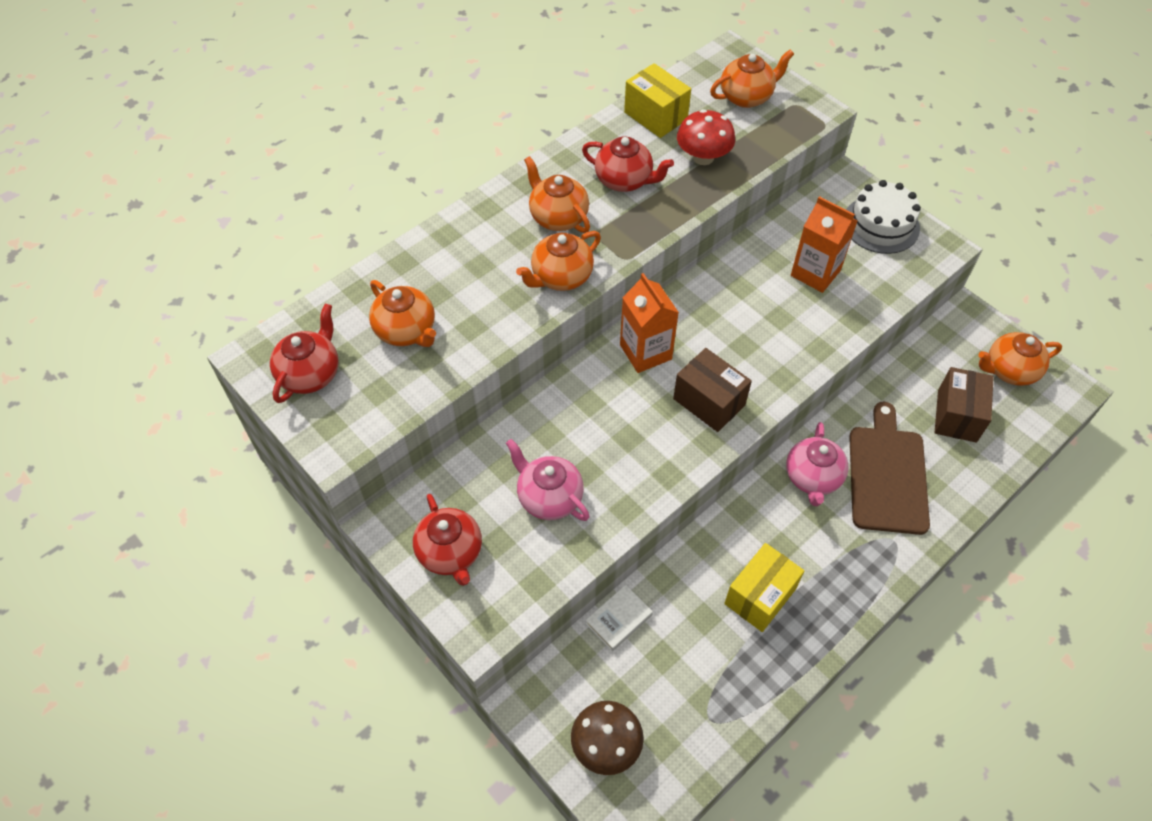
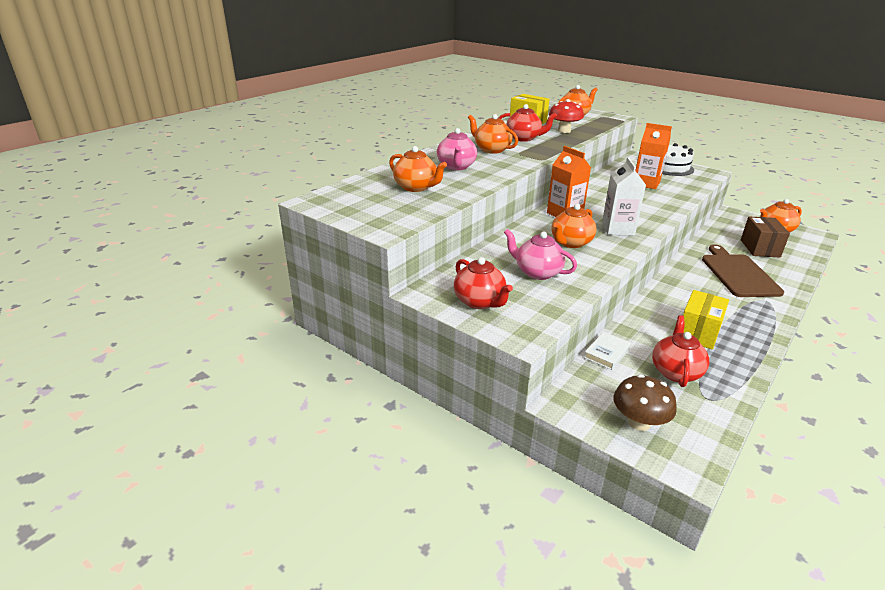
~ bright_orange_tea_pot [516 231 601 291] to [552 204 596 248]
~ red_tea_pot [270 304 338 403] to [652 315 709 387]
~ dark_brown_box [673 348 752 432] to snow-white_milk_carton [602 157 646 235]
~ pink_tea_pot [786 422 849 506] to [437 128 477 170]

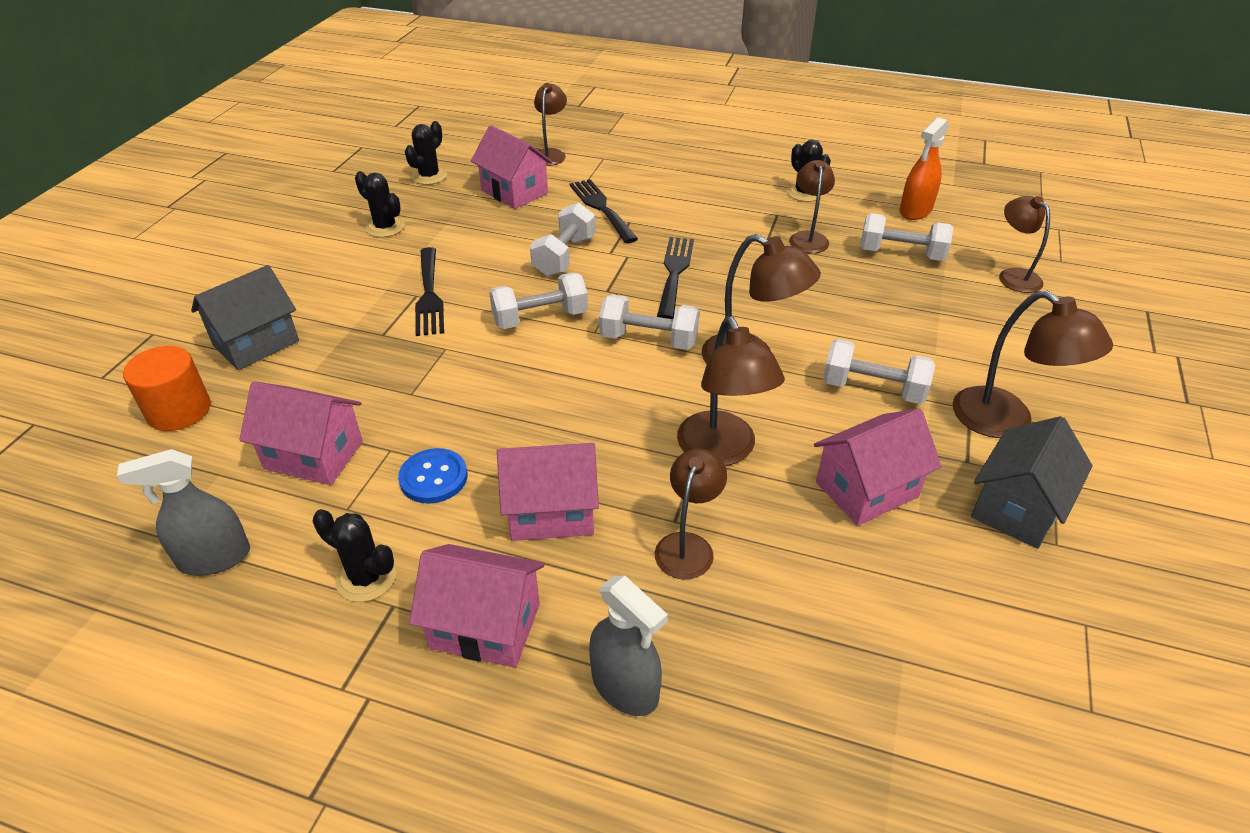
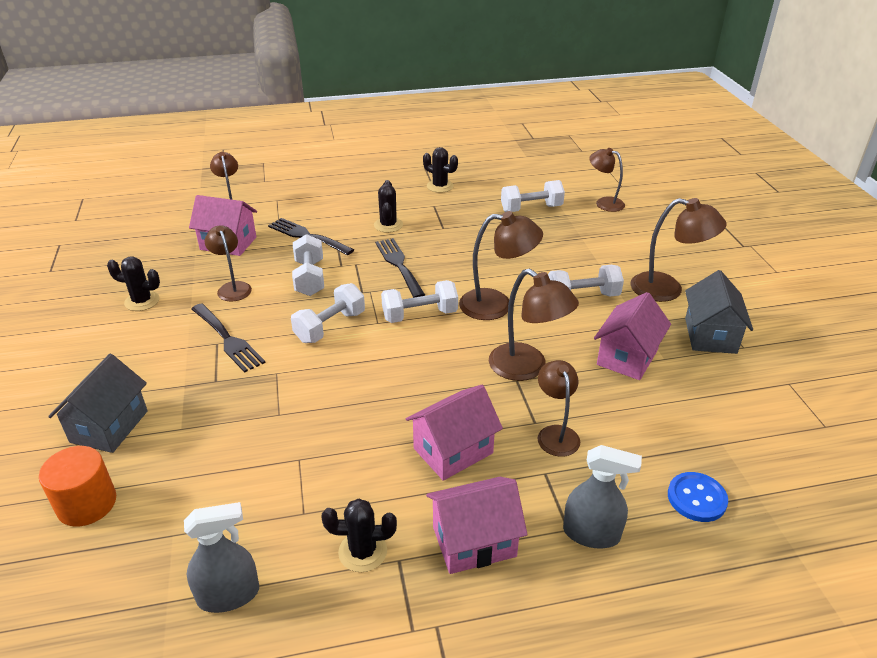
- bright_orange_spray_bottle [900 117 949 220]
~ black_cactus [405 121 447 185] to [374 180 403 233]
~ dark_brown_lamp [789 160 835 253] to [205 225 252 301]
- pink_house [239 381 363 485]
~ blue_shirt_button [398 448 468 504] to [668 472 728 522]
~ gray_spray_bottle [117 449 250 576] = [184 502 259 613] 150 degrees counterclockwise

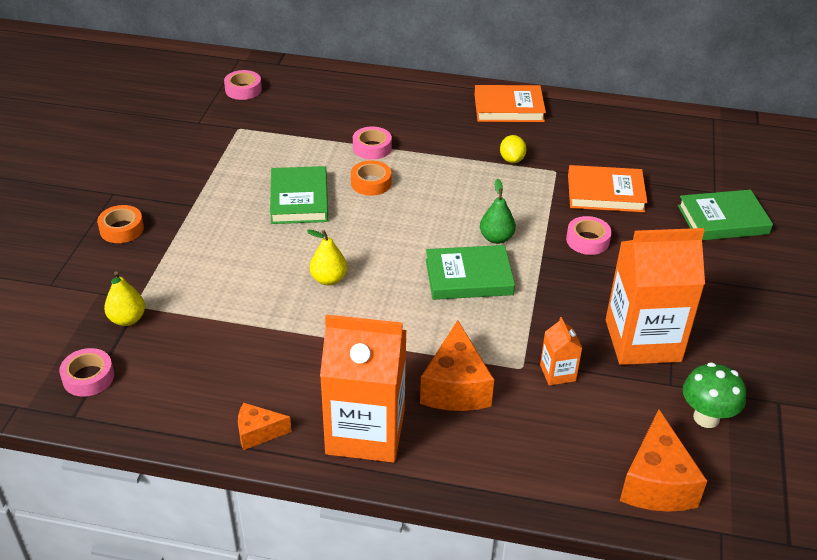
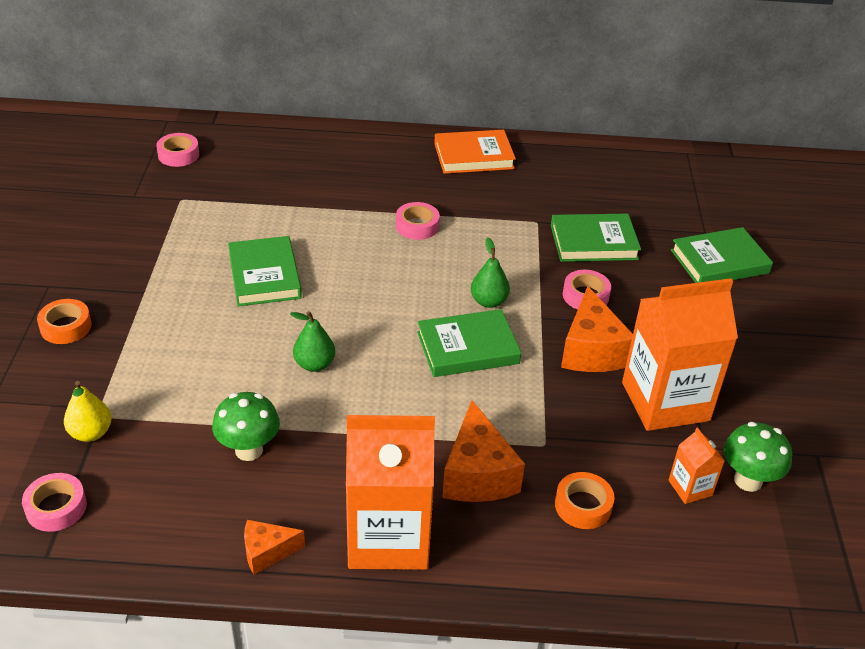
~ pink_tape [353 127 392 160] to [396 202 440 240]
- golden_citrus_fruit [500 135 527 163]
~ bright_orange_tape [351 160 392 196] to [555 472 615 529]
~ bright_orange_hardback [568 165 647 212] to emerald_hardback [551 214 641 262]
~ golden_pear [307 230 347 285] to emerald_pear [290 311 335 372]
~ bright_orange_milk_carton [540 317 583 386] to [669 427 725 504]
~ bright_orange_cheese [620 410 707 512] to [561 286 633 372]
+ emerald_mushroom [212 392 280 461]

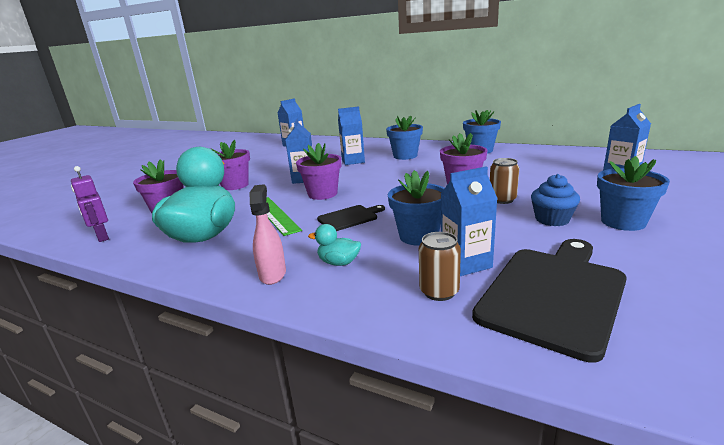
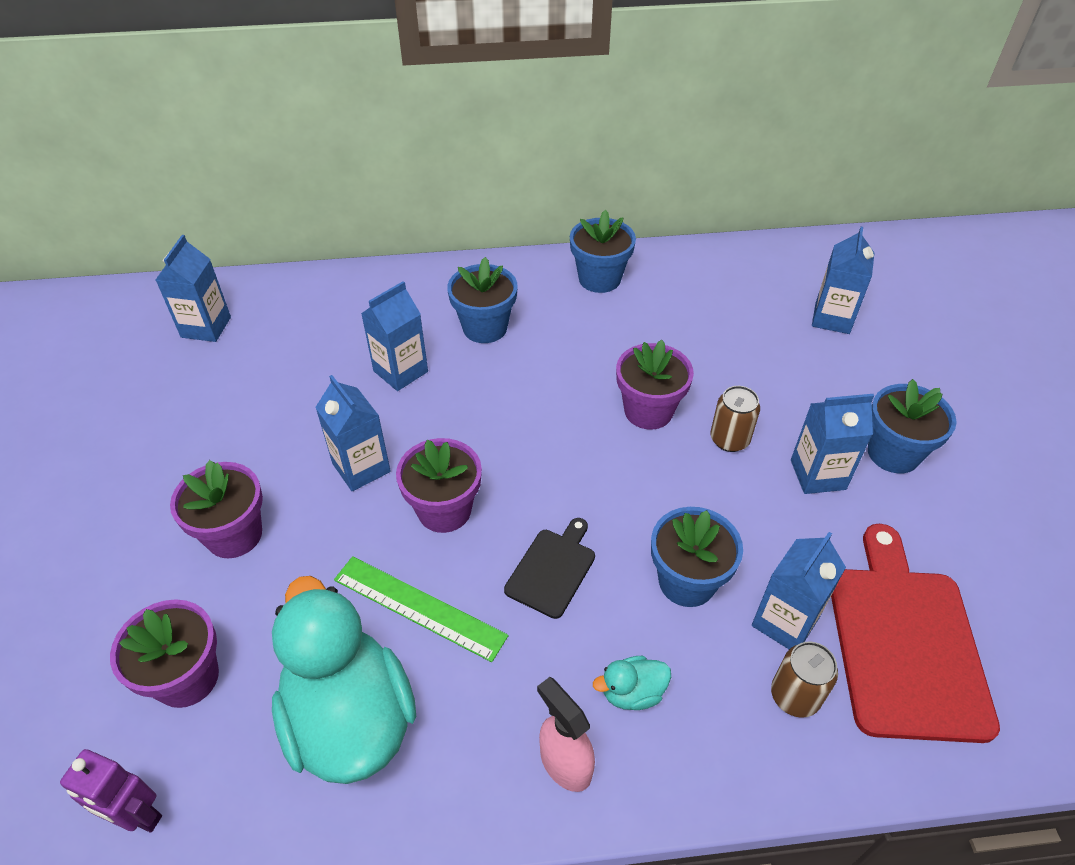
~ blue_cupcake [531 174 580 226] to blue_milk_carton [791 394 874 494]
~ black_chopping_board [472 239 627 363] to red_chopping_board [831 524 1000 743]

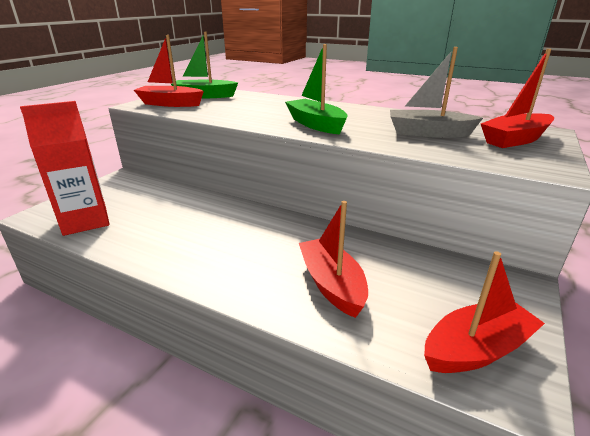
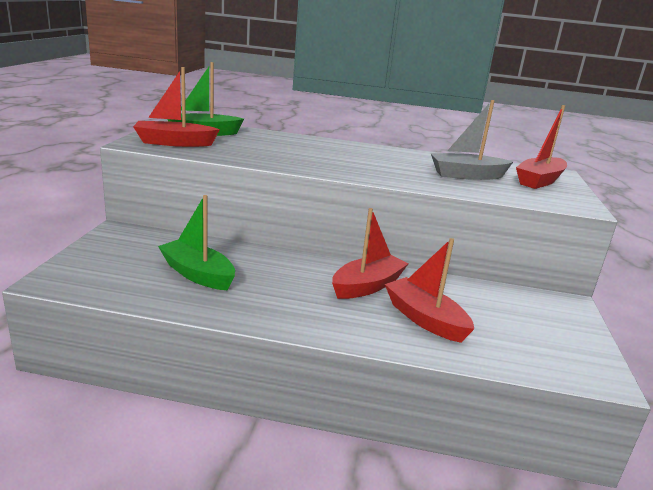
~ emerald_sailboat [285 44 348 135] to [158 195 235 290]
- red_milk_carton [20 101 110 236]
~ red_sailboat [424 251 545 373] to [332 208 408 299]

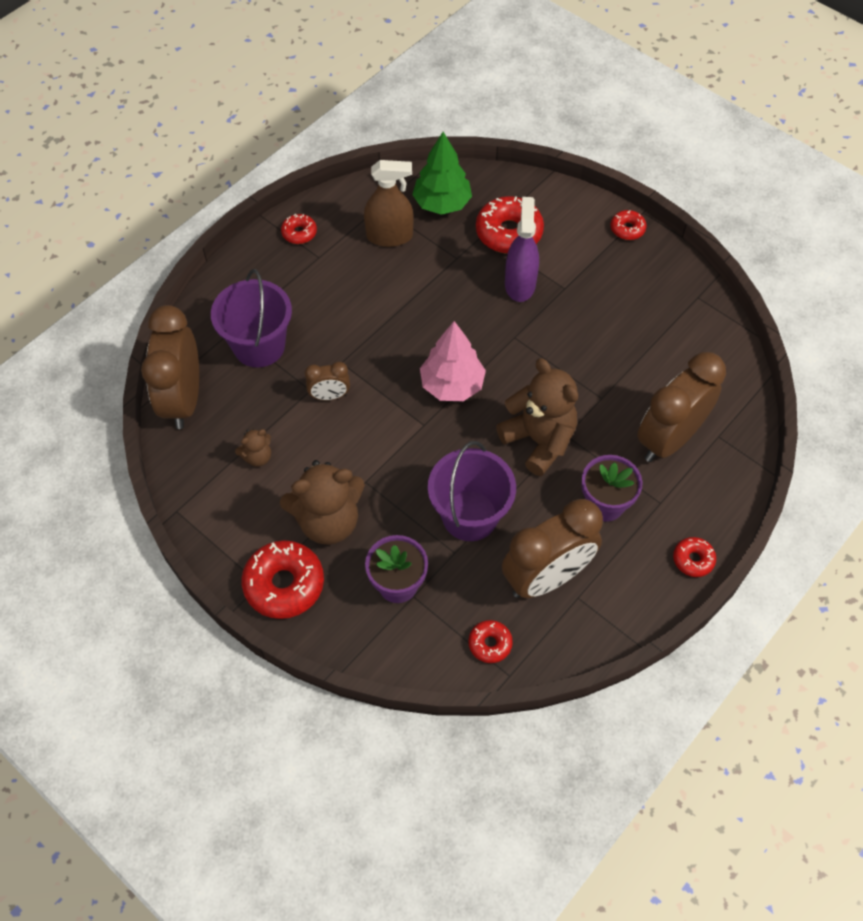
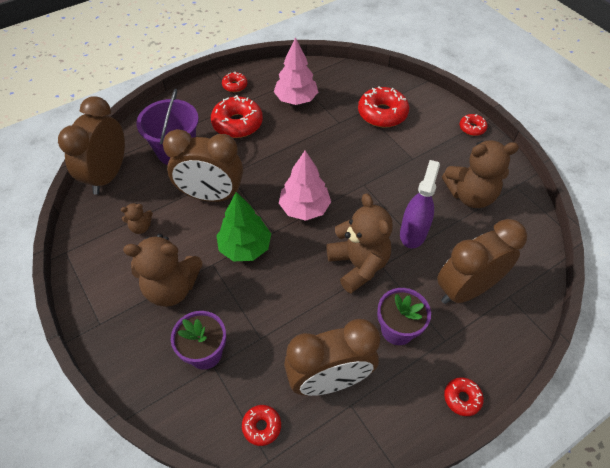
~ emerald_tree [412 132 472 215] to [216 192 271 261]
~ dark_brown_spray_bottle [364 160 414 247] to pink_tree [274 37 318 105]
~ purple_spray_bottle [505 197 539 302] to [400 160 440 248]
~ dark_brown_clock [305 362 350 401] = [163 129 243 202] x2.09
- purple_pail [428 441 516 541]
~ red_glazed_donut [241 540 324 619] to [211 95 263 138]
+ dark_brown_teddy [442 140 519 208]

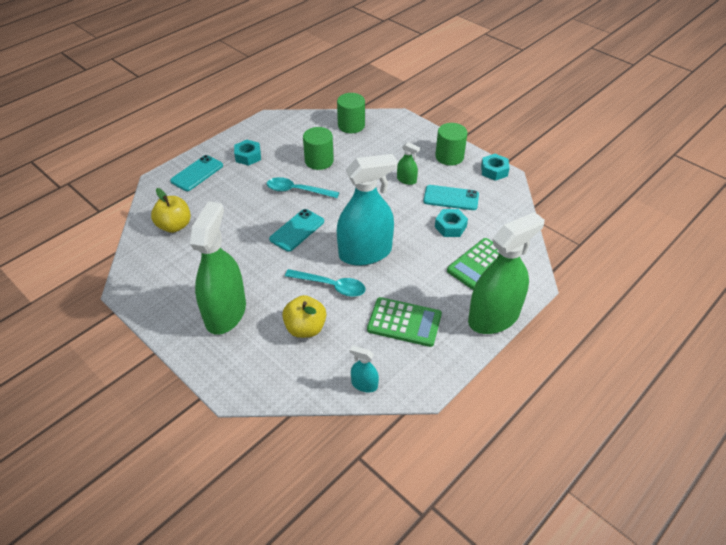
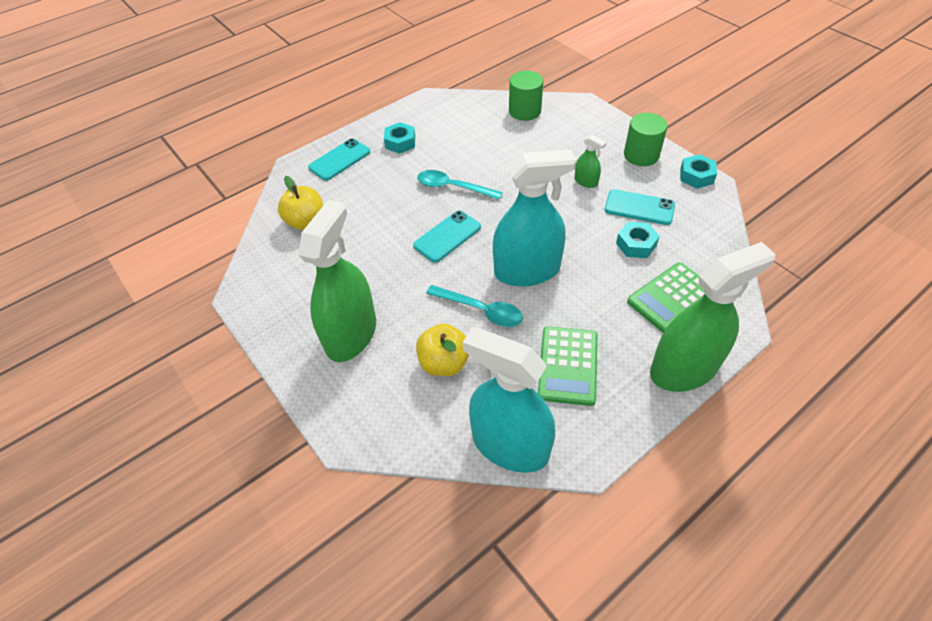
- emerald_cylinder [303 127 334 170]
~ emerald_calculator [367 297 442 347] = [538 326 597 406] 75 degrees clockwise
~ teal_spray_bottle [350 346 379 392] = [462 327 555 473] x2.35

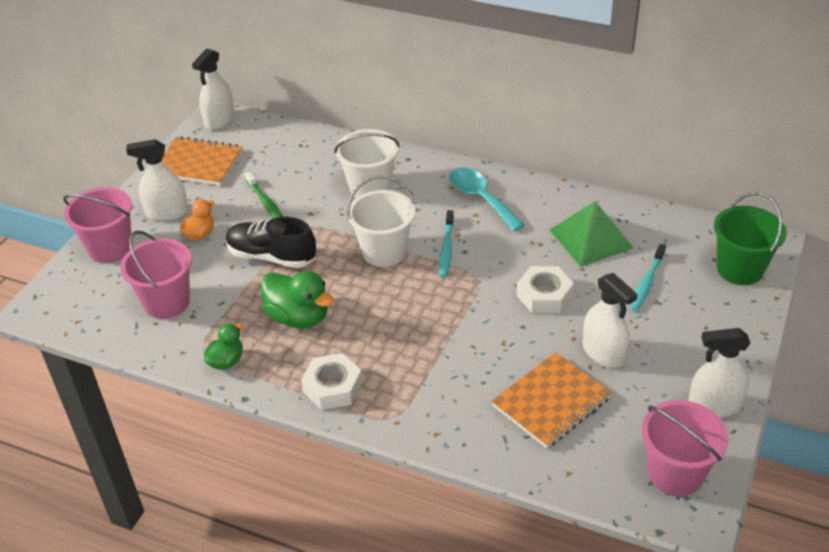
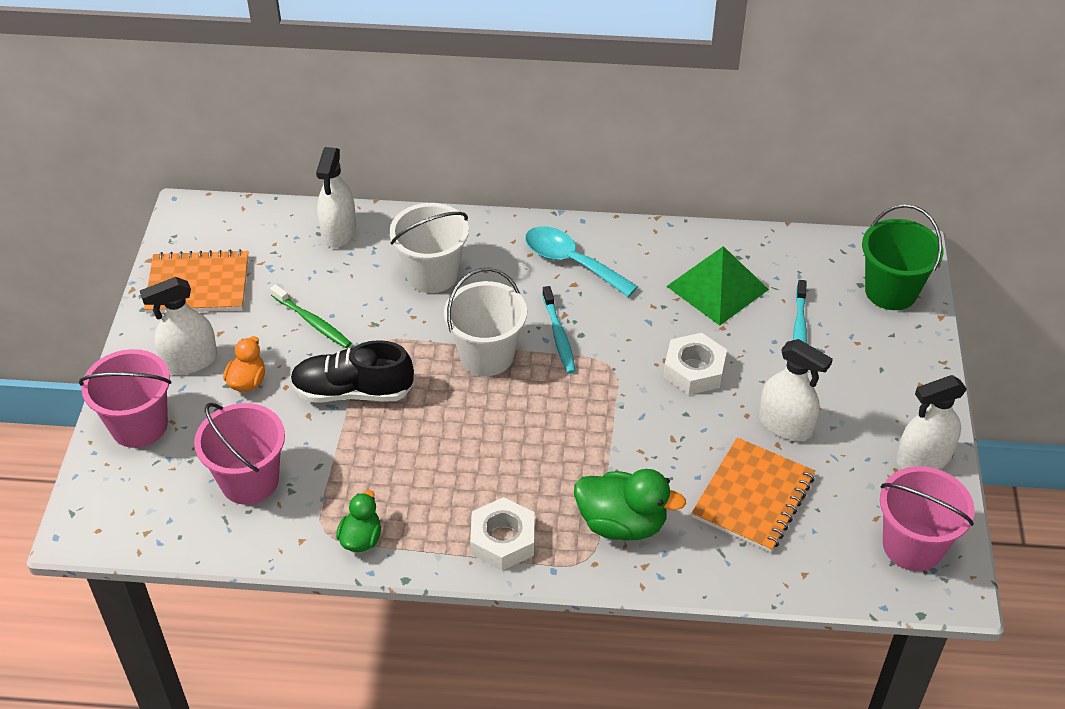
~ snow-white_spray_bottle [192 48 235 130] to [316 147 356 248]
~ emerald_duck [261 271 334 328] to [574 469 686 541]

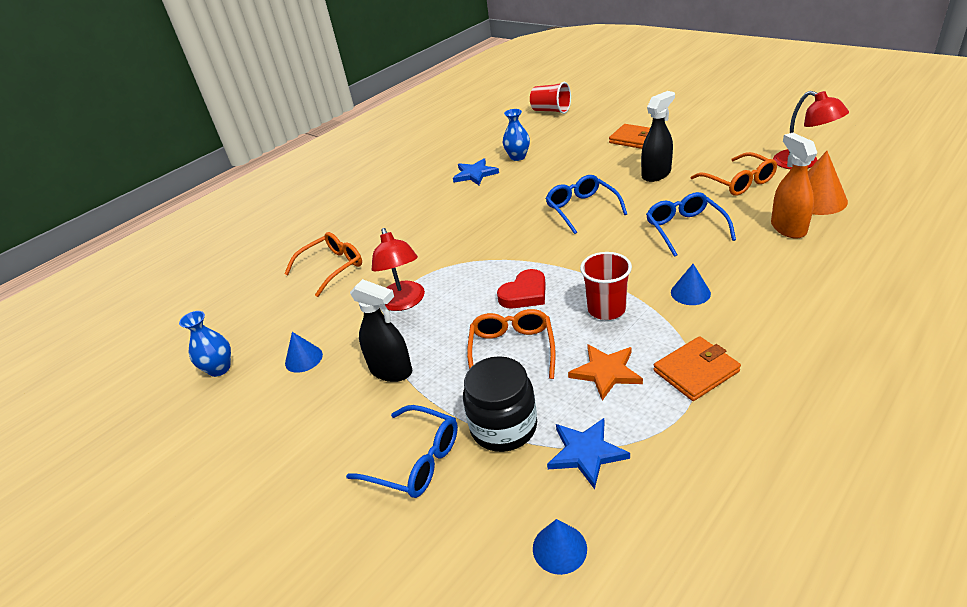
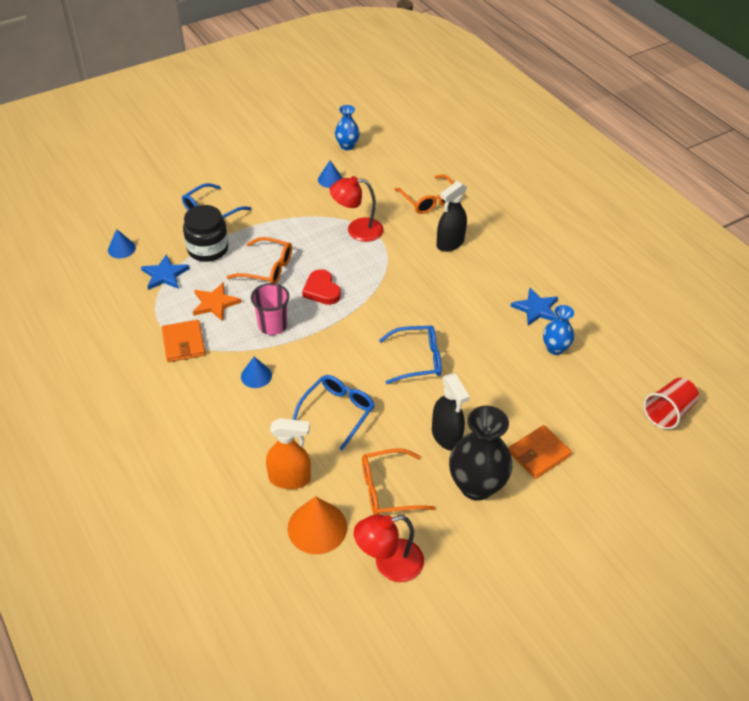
~ blue_eyeglasses [646 192 736 257] = [292 375 375 450] 60 degrees counterclockwise
~ red_beaker [580 252 632 320] to pink_beaker [251 283 289 335]
~ black_spray_bottle [350 279 412 382] to [437 181 467 252]
+ black_tall_vase [449 406 513 501]

